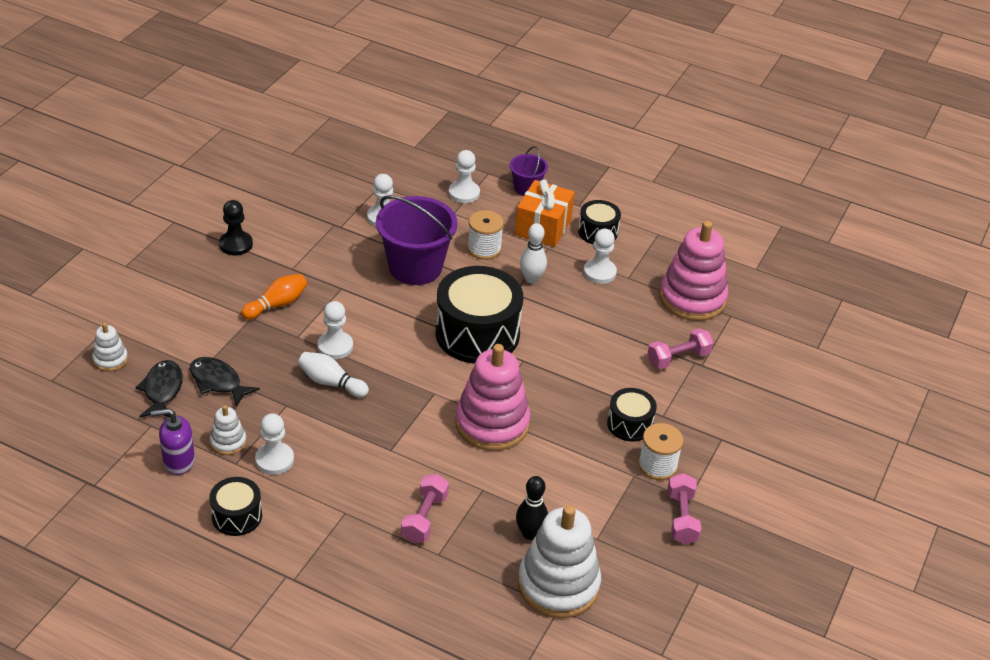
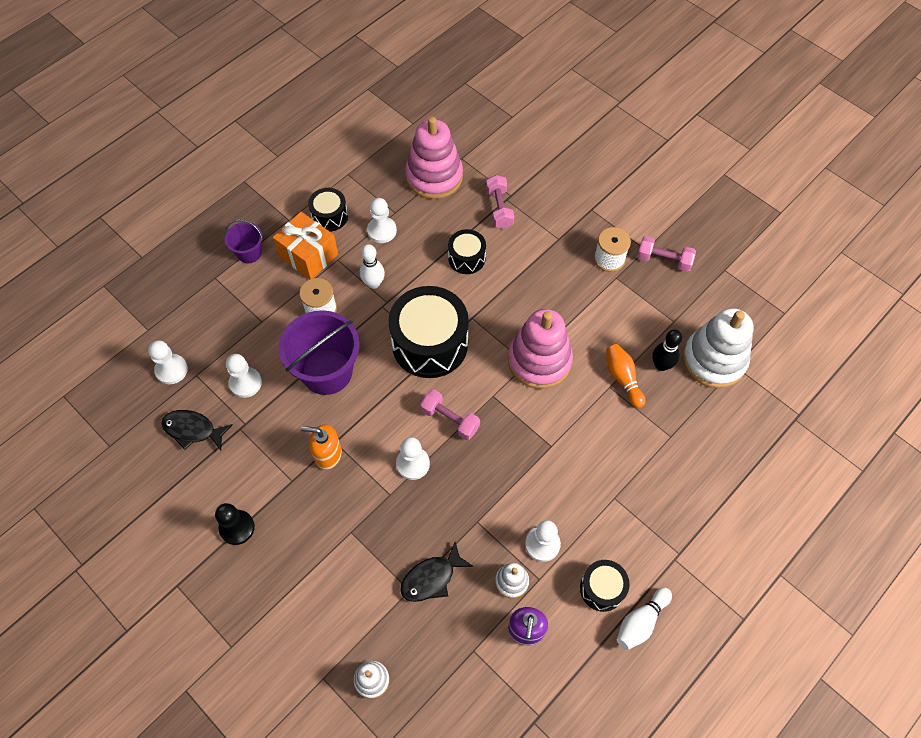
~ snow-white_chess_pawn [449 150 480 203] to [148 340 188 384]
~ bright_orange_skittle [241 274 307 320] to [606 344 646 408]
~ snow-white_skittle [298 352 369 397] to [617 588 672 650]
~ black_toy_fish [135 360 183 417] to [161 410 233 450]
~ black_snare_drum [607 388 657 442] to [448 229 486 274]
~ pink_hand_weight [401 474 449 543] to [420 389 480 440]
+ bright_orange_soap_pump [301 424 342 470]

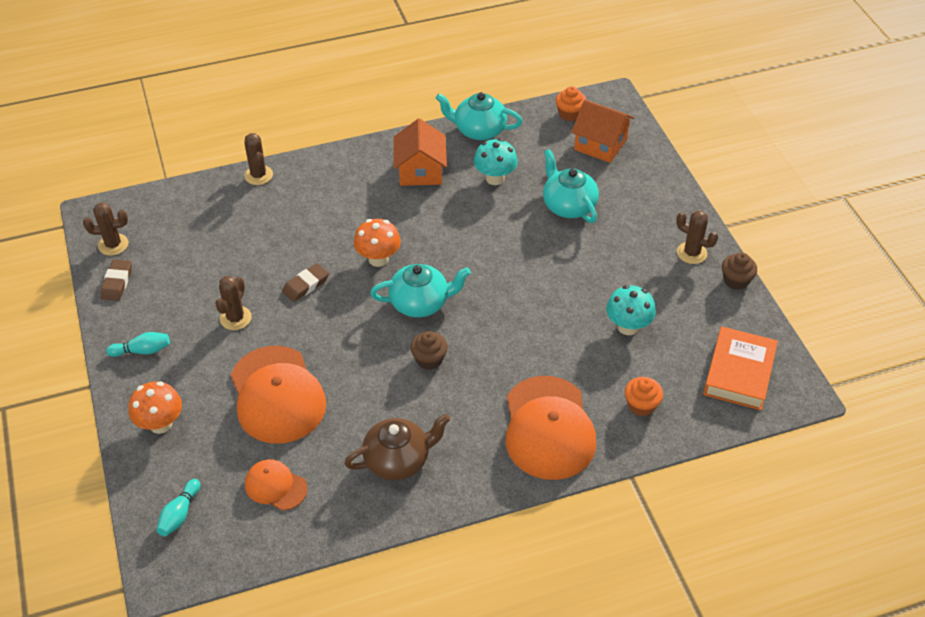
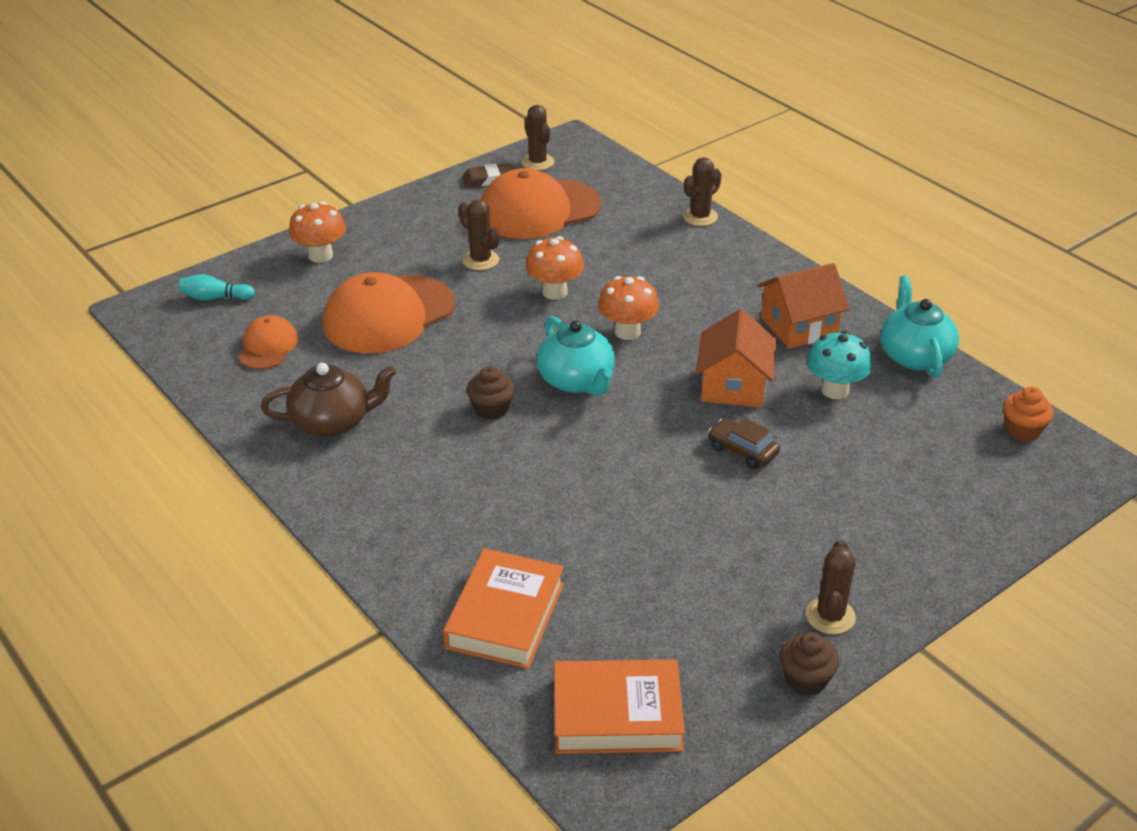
~ bright_orange_house [571 100 634 163] to [696 309 776 407]
- teal_tea_pot [543 149 599 223]
~ dark_brown_pencil_eraser [282 263 329 302] to bright_orange_mushroom [525 236 584 300]
~ dark_brown_cactus [215 276 252 330] = [458 199 500 270] 45 degrees clockwise
- teal_mushroom [606 285 656 335]
- teal_skittle [106 332 170 357]
~ bright_orange_peaked_cap [506 376 596 480] to [481 168 601 239]
~ bright_orange_cupcake [625 377 663 416] to bright_orange_hardback [443 548 564 669]
~ dark_brown_tea_pot [344 414 450 480] = [261 363 397 437] 60 degrees counterclockwise
+ dark_brown_automobile [708 418 780 469]

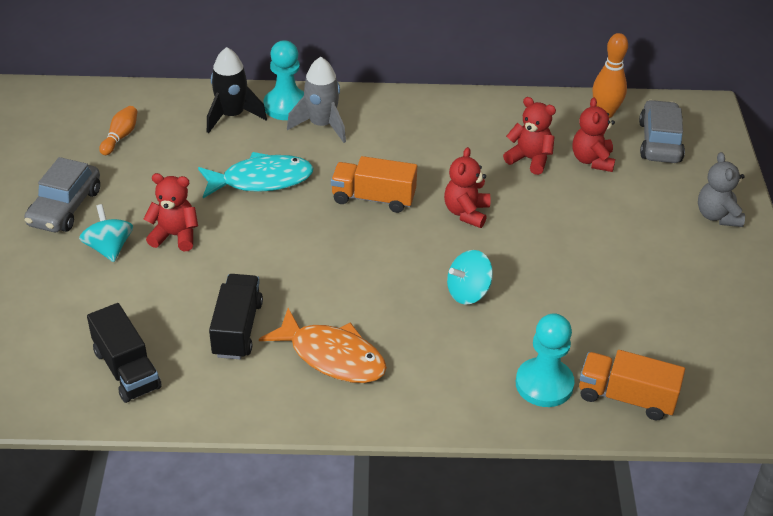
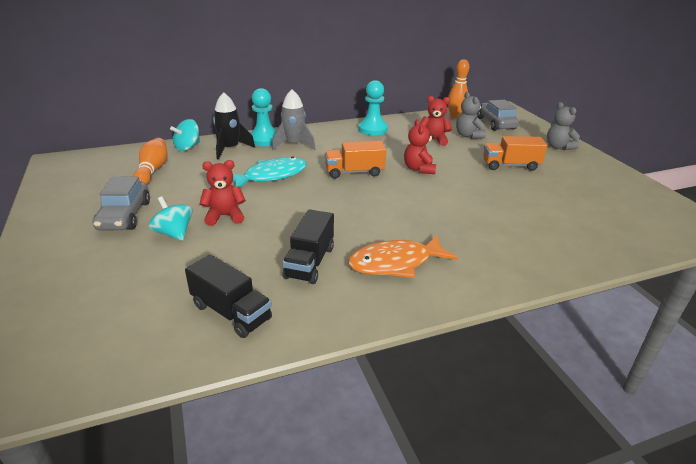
~ red_teddy [573 97 615 172] to gray_teddy [456 92 486 139]
~ bright_orange_skittle [99 106 138 155] = [133 138 168 185] x1.51
~ teal_spinning_top [447 250 493 305] to [170 119 200 151]
~ black_truck [209 274 263 359] = [282 209 334 284] 150 degrees counterclockwise
~ bright_orange_toy_fish [259 308 387 383] = [348 234 458 278] 150 degrees clockwise
~ teal_chess_pawn [516 313 575 407] to [358 80 388 135]
~ bright_orange_truck [579 350 685 420] to [483 136 548 171]

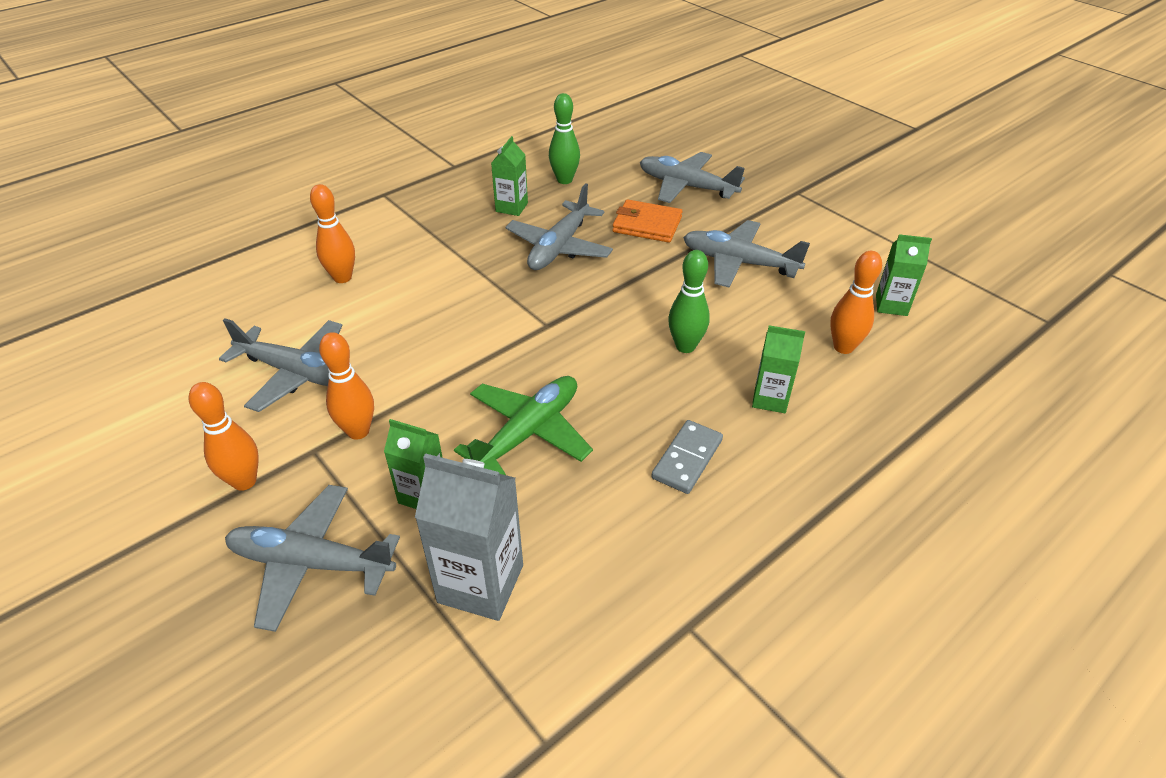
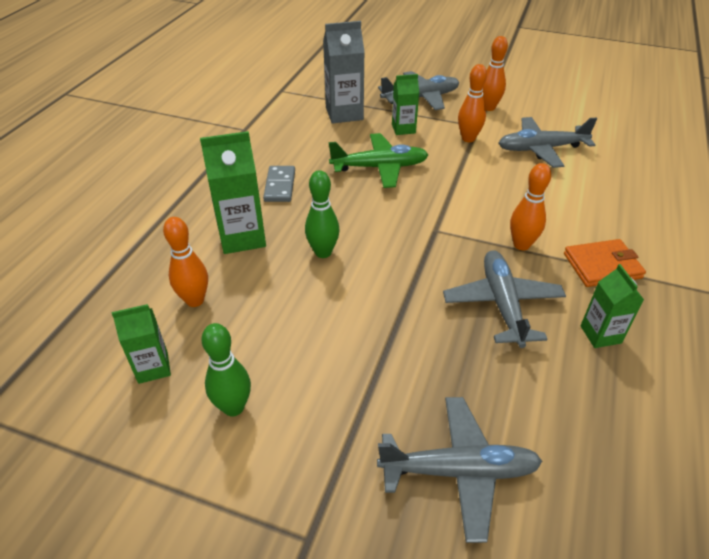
~ emerald_skittle [549 93 580 184] to [201 323 251 416]
~ bright_orange_skittle [310 184 355 283] to [510 163 551 250]
~ bright_orange_card_wallet [612 199 683 243] to [564 239 646 287]
- gray_aeroplane [683 220 810 287]
~ emerald_milk_carton [752 325 805 413] = [200 131 266 254] x1.64
~ emerald_aeroplane [454 376 593 475] = [329 133 428 188] 105 degrees counterclockwise

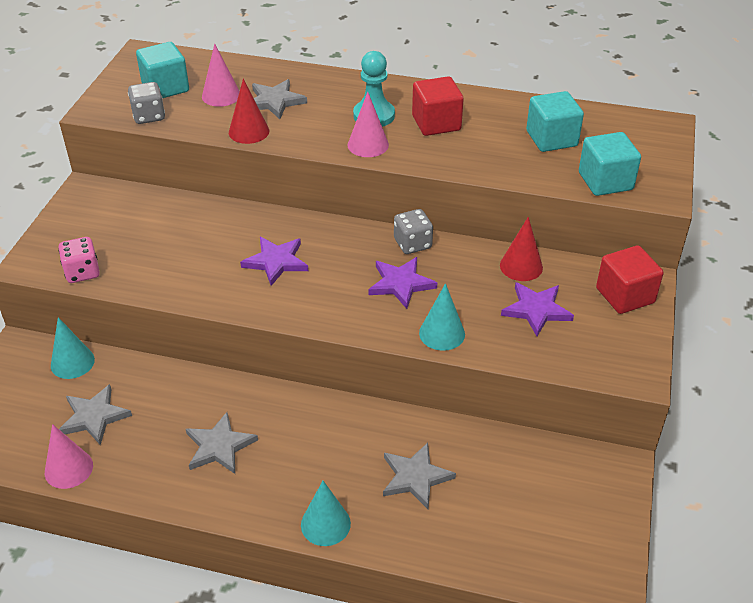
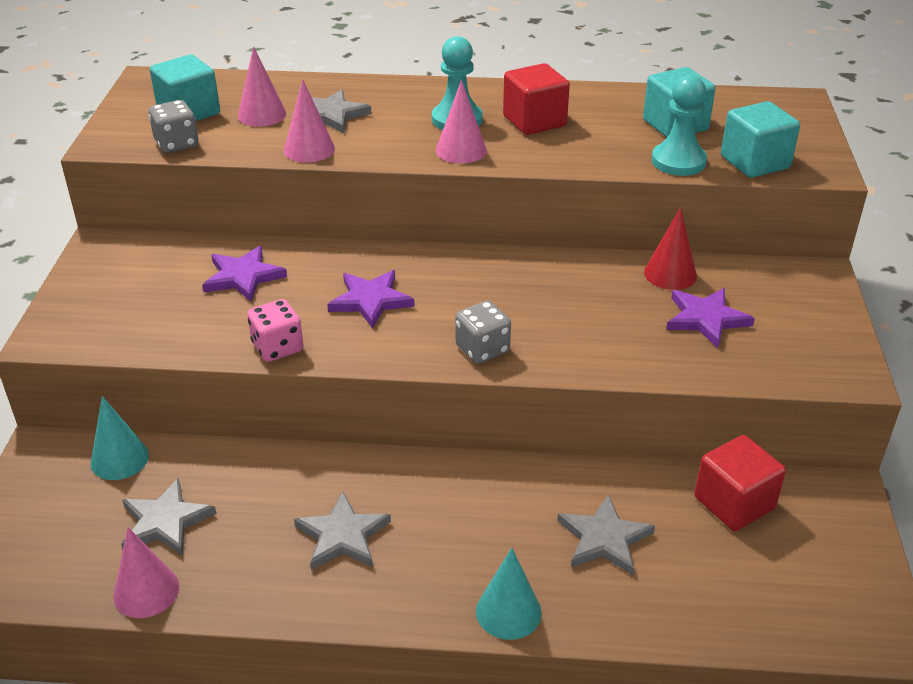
~ red_cone [229 79 269 144] to pink_cone [284 79 335 163]
~ gray_die [394 209 433 254] to [455 301 511 364]
~ pink_die [58 237 100 283] to [247 299 304 362]
~ red_cube [596 245 664 314] to [694 435 786 531]
~ purple_five-pointed_star [368 257 437 309] to [202 246 287 302]
- teal_cone [419 283 465 351]
+ teal_chess_pawn [652 75 707 176]

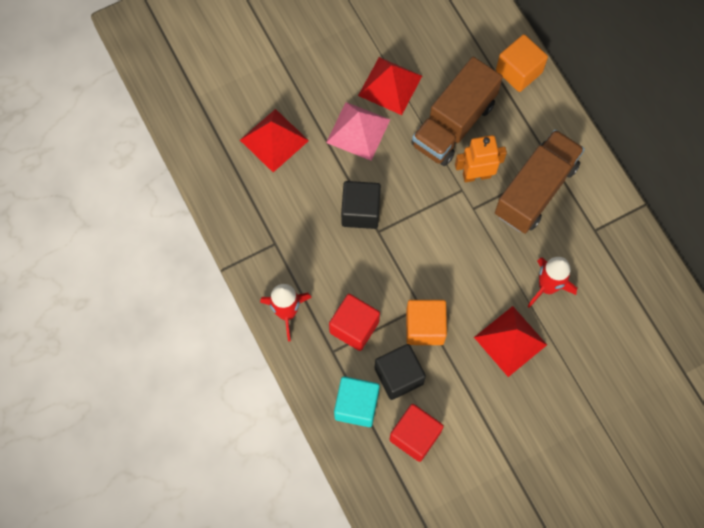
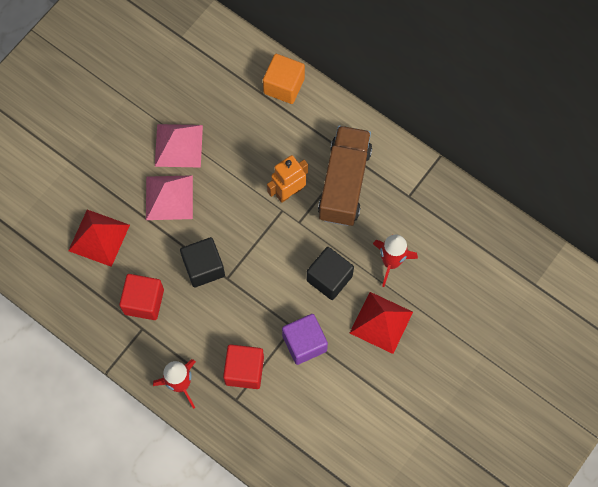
~ red_pyramid_shape [358 57 422 115] to pink_pyramid_shape [155 124 203 168]
- dark_brown_truck [411 57 503 166]
~ bright_orange_cube [406 300 447 345] to purple_cube [282 314 328 365]
~ black_cube [375 344 426 400] to [306 247 354 300]
- teal_cube [334 376 380 427]
~ red_cube [389 404 444 462] to [119 274 164 320]

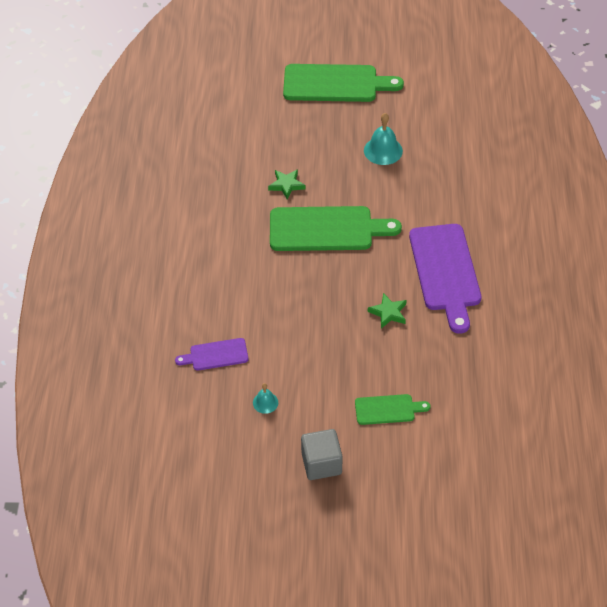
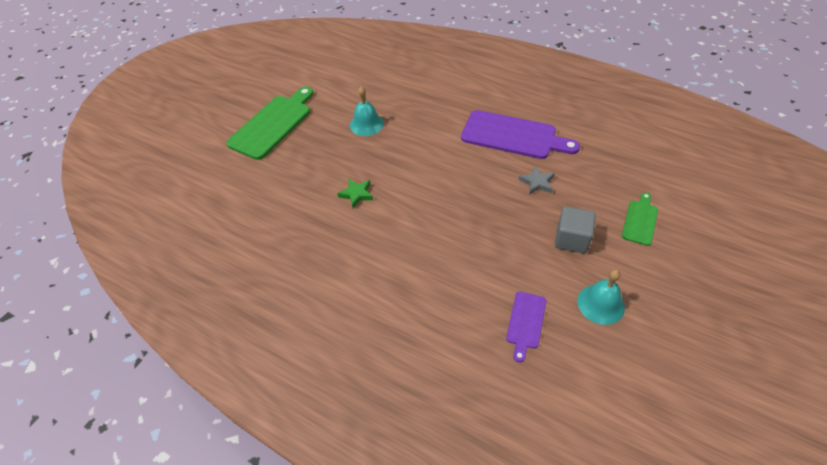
- emerald_chopping_board [270 206 402 251]
~ emerald_five-pointed_star [368 293 407 328] to gray_five-pointed_star [519 165 555 195]
~ teal_school_bell [253 383 278 414] = [578 269 625 325] x1.77
~ gray_cube [301 429 343 480] to [555 206 596 254]

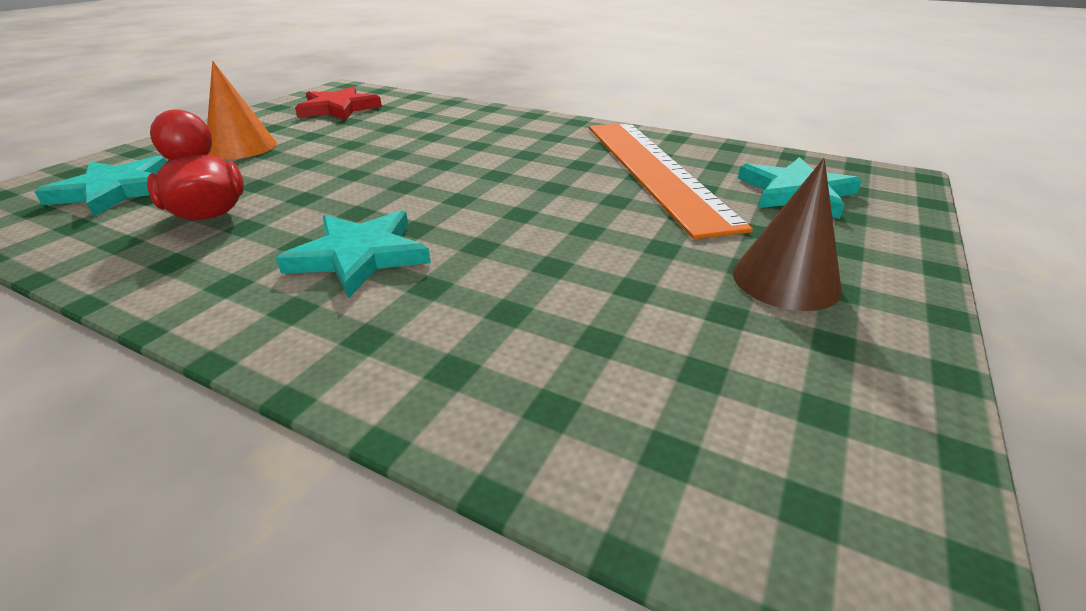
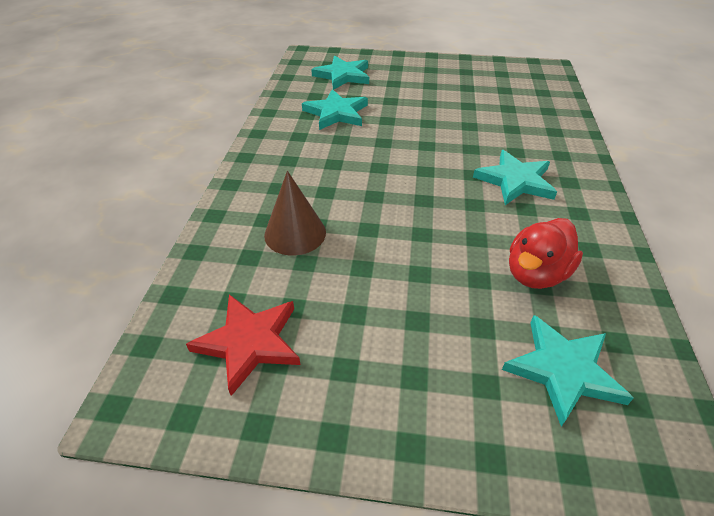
- bright_orange_cone [207 61 277 159]
~ bright_orange_ruler [589 123 753 239] to teal_five-pointed_star [302 89 368 130]
~ dark_brown_cone [733 158 842 311] to [264 171 326 255]

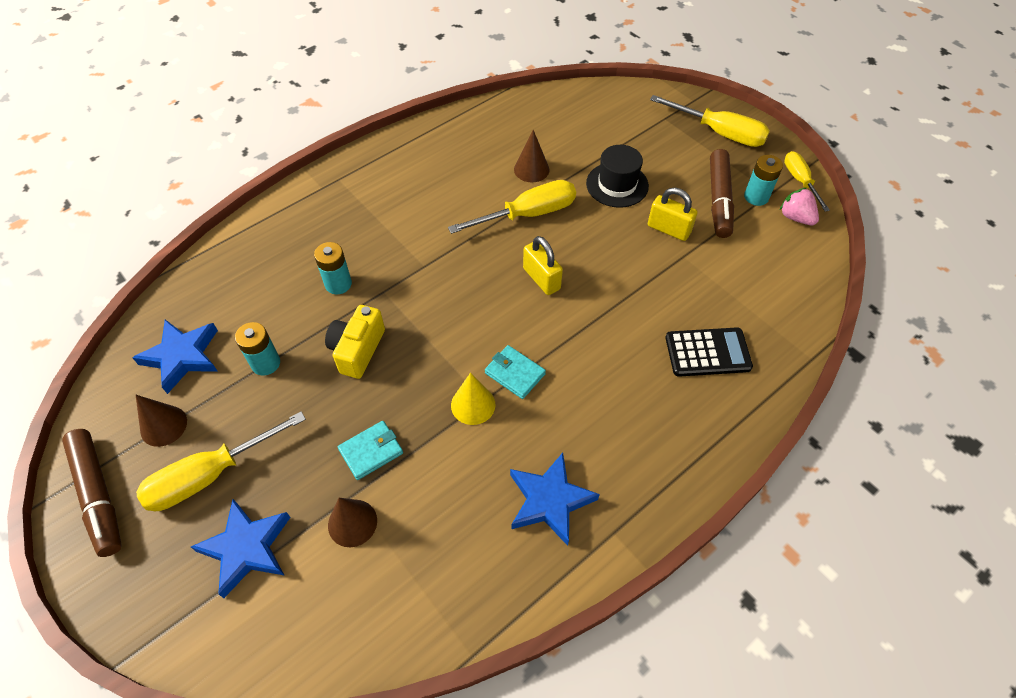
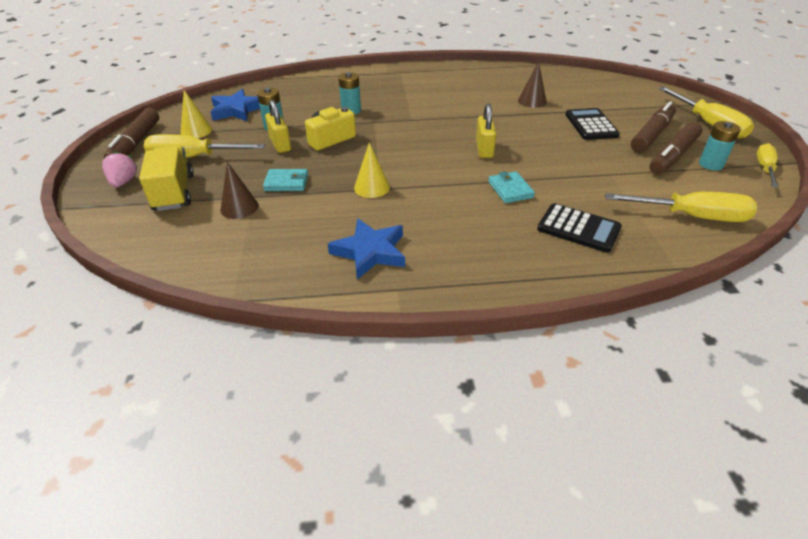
~ black_hat [586 145 649 208] to black_calculator [565 108 620 140]
~ golden_flat_screwdriver [448 180 576 234] to [605 192 757 222]
~ golden_padlock [648 188 698 241] to [265 100 291 153]
~ pink_strawberry [780 188 819 225] to [102 151 138 187]
~ teal_card_wallet [485 345 546 399] to [488 171 535 203]
~ dark_brown_cone [136 395 187 447] to golden_cone [181 90 212 138]
~ blue_five-pointed_star [191 499 291 598] to golden_truck [139 145 194 211]
+ dark_brown_felt_pen [631 102 676 153]

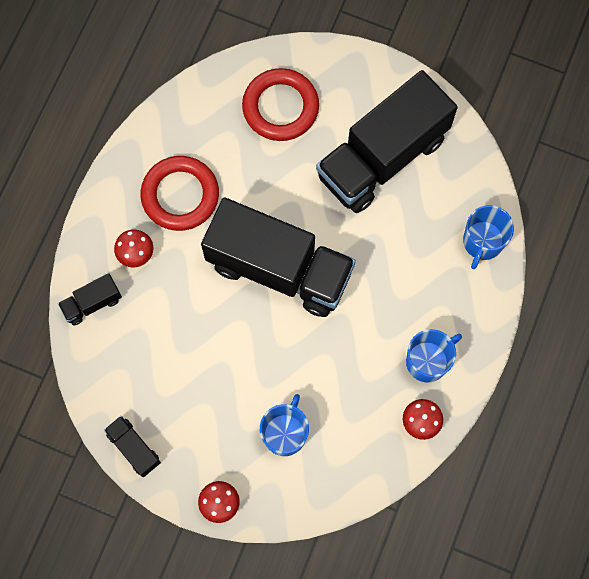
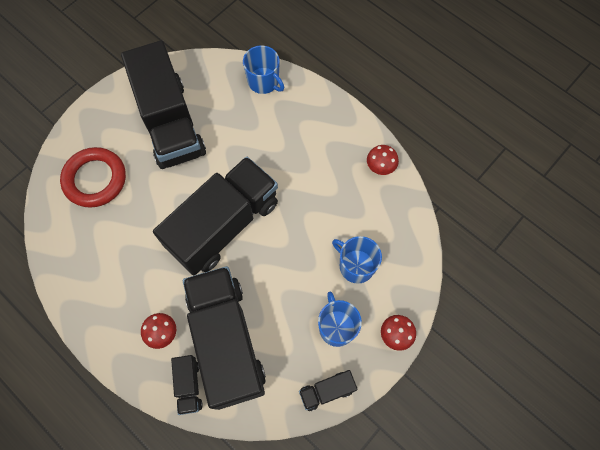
- red_hoop [141 156 219 231]
~ blue_coffee_mug [406 329 462 382] to [318 292 362 347]
+ black_truck [183 266 266 410]

